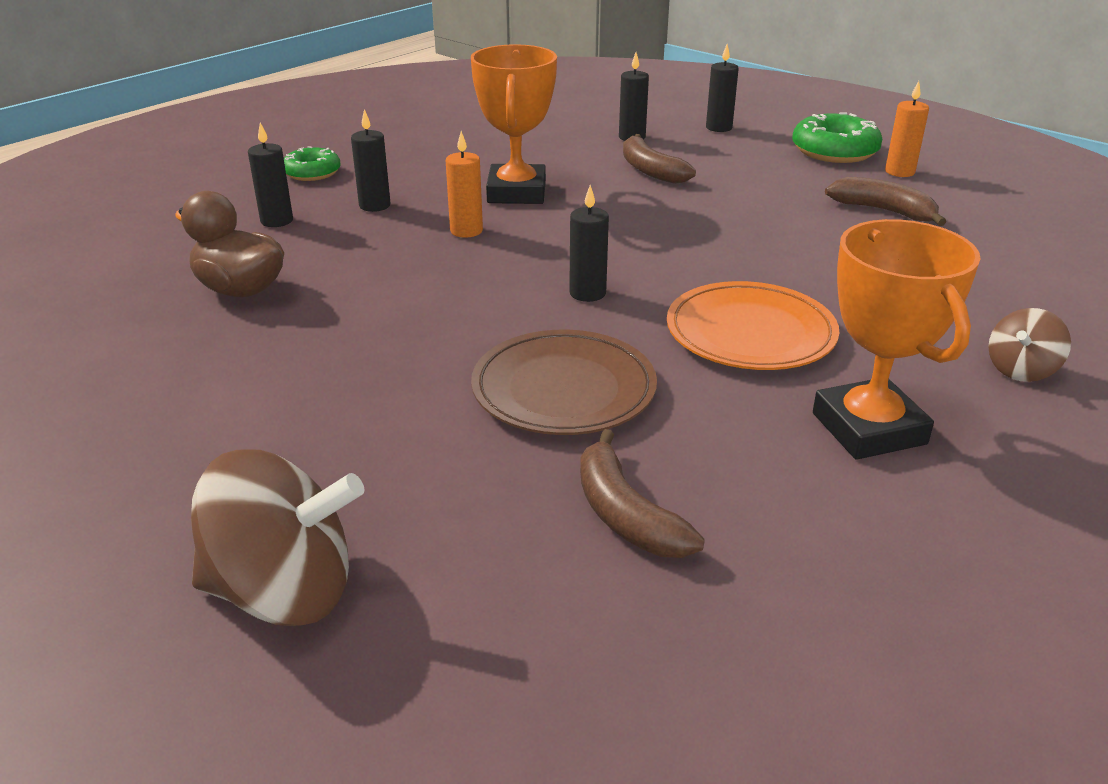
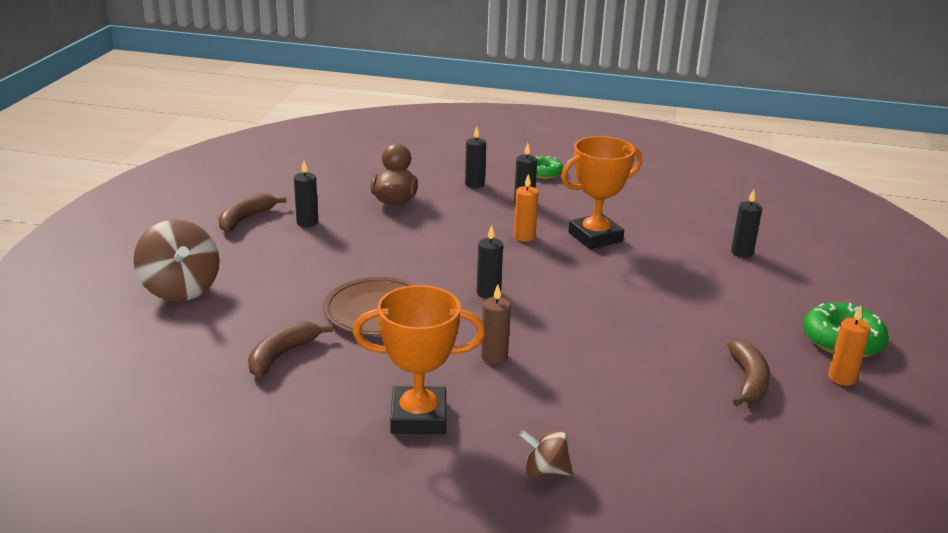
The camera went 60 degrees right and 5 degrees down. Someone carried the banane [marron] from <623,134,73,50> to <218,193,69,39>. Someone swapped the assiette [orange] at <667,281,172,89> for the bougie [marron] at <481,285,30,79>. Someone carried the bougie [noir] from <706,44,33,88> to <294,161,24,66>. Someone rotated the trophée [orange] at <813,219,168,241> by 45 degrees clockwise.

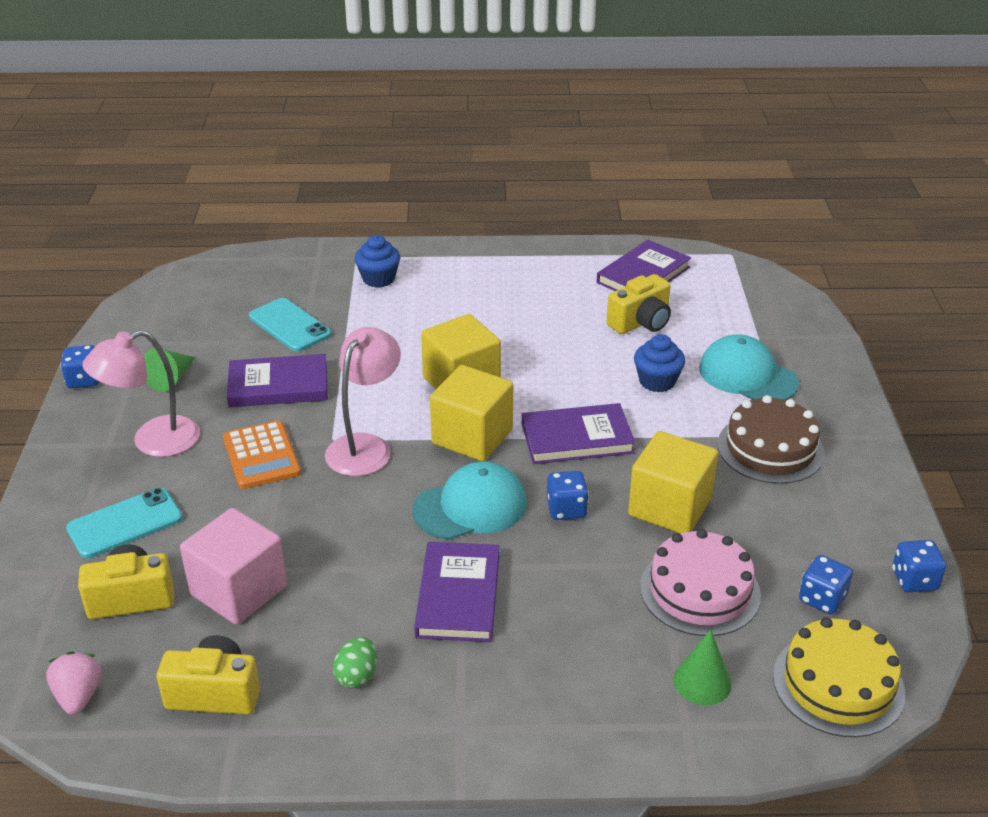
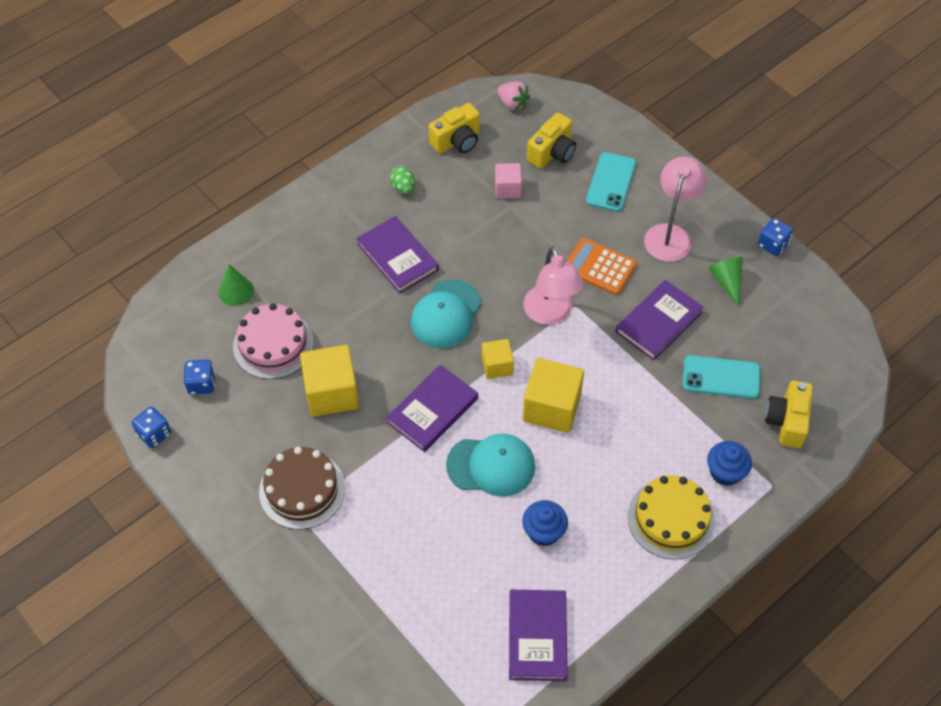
The camera went 140 degrees right and 20 degrees up. Someone scaled the cube [rose] at <180,508,107,117> by 0.57. Someone scaled the cube [jaune] at <430,365,83,96> by 0.57. Someone took away the dé [bleu] at <547,471,42,49>. Someone carried the appareil photo [jaune] from <607,274,64,60> to <765,381,48,67>. Someone carried the muffin [bleu] from <634,334,51,58> to <522,500,46,46>. Someone carried the casquette [turquoise] from <699,334,100,66> to <446,434,89,63>. Someone carried the gâteau [jaune] from <773,617,132,120> to <628,475,87,85>.

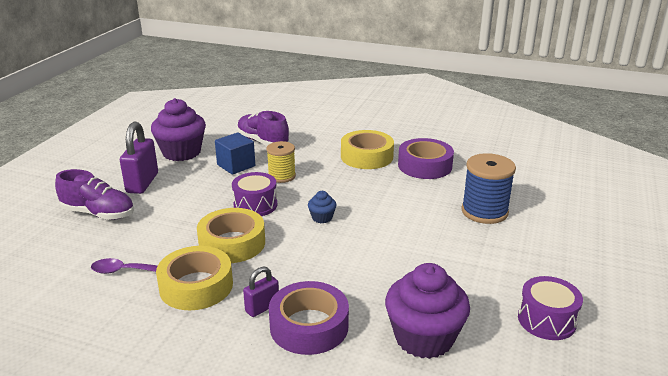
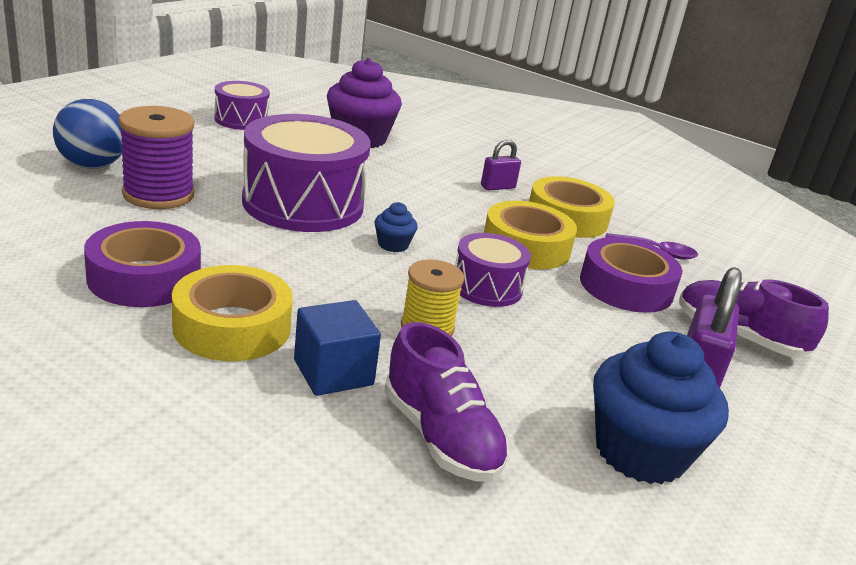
The camera went 170 degrees left and 0 degrees up. Someone repainted the muffin [violet] at <151,98,55,63>, which became the muffin [bleu] at <593,332,136,152>. Someone carried the cube [bleu] from <215,132,40,43> to <294,300,87,96>. Someone carried the ruban adhésif [violet] from <269,281,80,74> to <580,237,102,76>. Someone repainted the bobine [bleu] at <461,153,55,71>, which became the bobine [violet] at <118,106,76,103>. Someone put down the balle [bleu] at <53,99,70,70>. Someone put down the tambour [violet] at <242,114,129,118>.

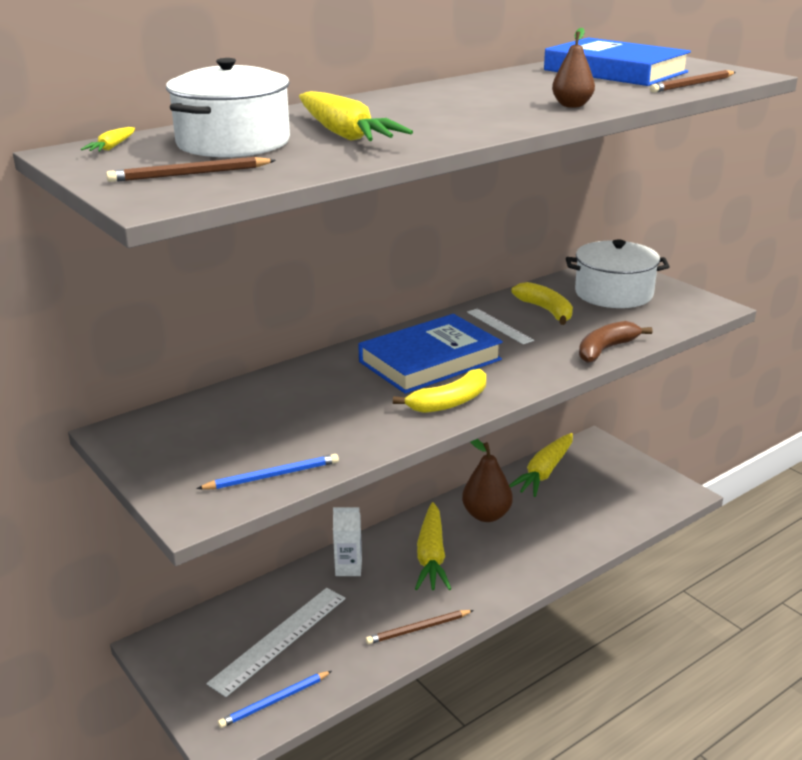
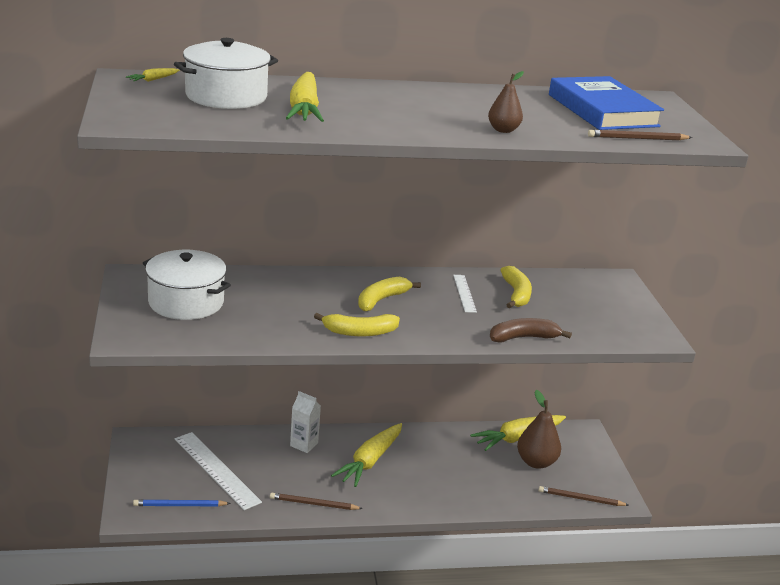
The camera went 25 degrees right and 0 degrees up. Someone carried the crayon [marron] from <106,157,170,25> to <539,486,89,20>. Someone took away the crayon [bleu] at <196,454,143,35>. Someone rotated the règle [blanc] at <206,588,139,109> by 75 degrees clockwise. Someone swapped the livre [bleu] at <358,314,145,80> for the banane [jaune] at <358,277,63,34>. Someone carried the poire [marron] from <462,439,51,83> to <517,390,44,79>. Someone carried the marmite [blanc] from <566,239,104,69> to <143,250,88,70>.

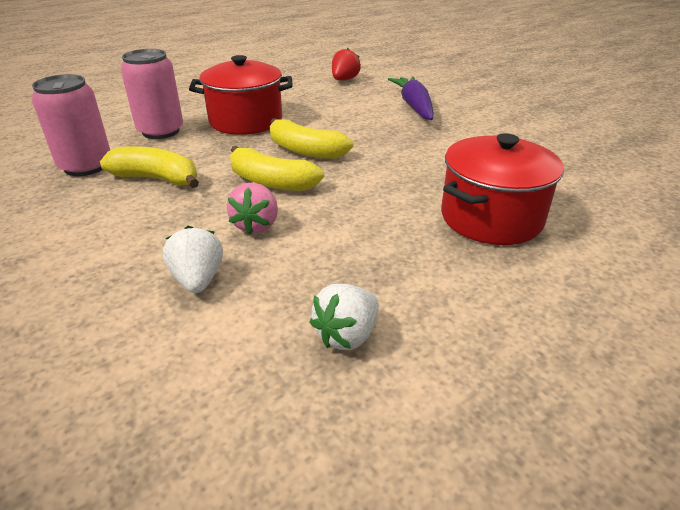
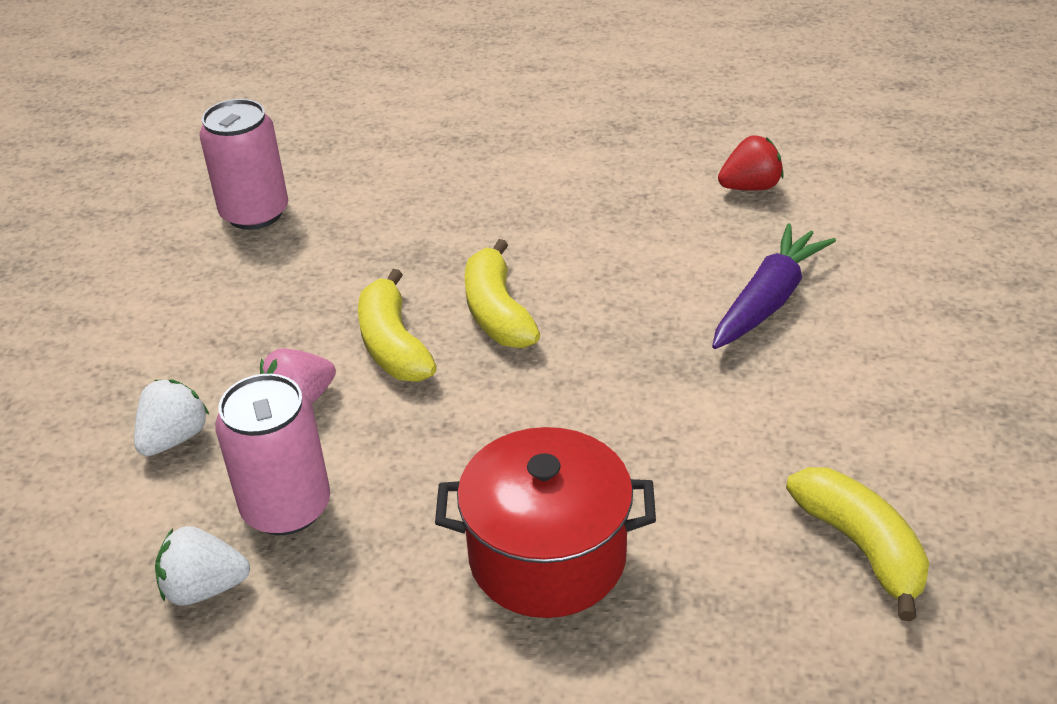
The camera went 45 degrees right and 5 degrees up. Someone carried the banane [jaune] from <100,146,99,42> to <786,467,143,154>. Someone carried the canette [rose] from <121,49,62,90> to <215,374,115,161>. Someone took away the marmite [rouge] at <189,55,104,80>.

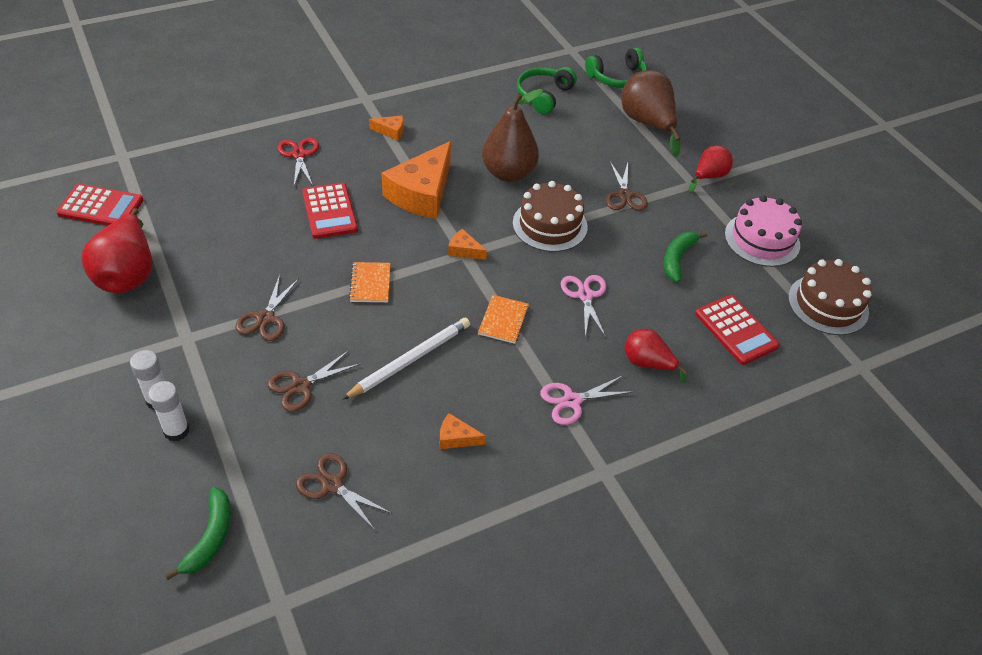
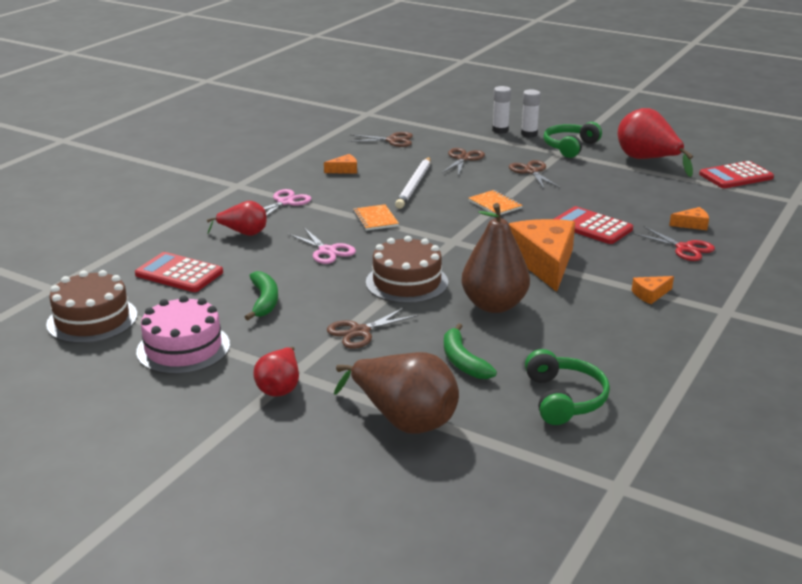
The camera went 150 degrees right and 20 degrees down. Someone carried the banane [vert] from <165,487,66,93> to <444,323,53,56>. Someone carried the fromage [orange] from <448,229,39,31> to <669,207,40,23>. Someone carried the casque audio [vert] from <585,48,62,40> to <543,122,59,36>. Someone rotated the ciseaux [marron] at <606,162,42,48> by 90 degrees counterclockwise.

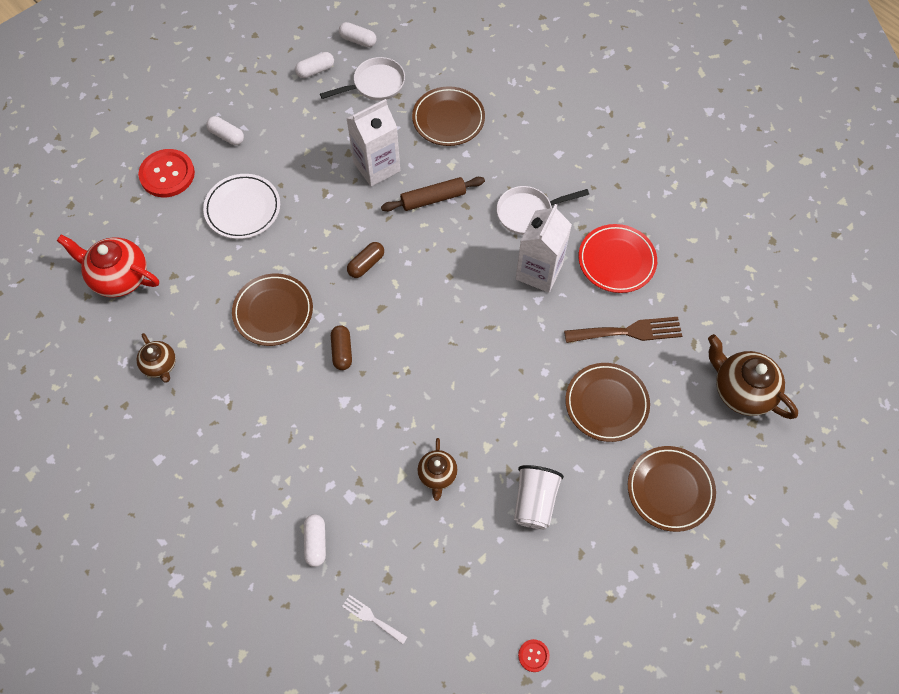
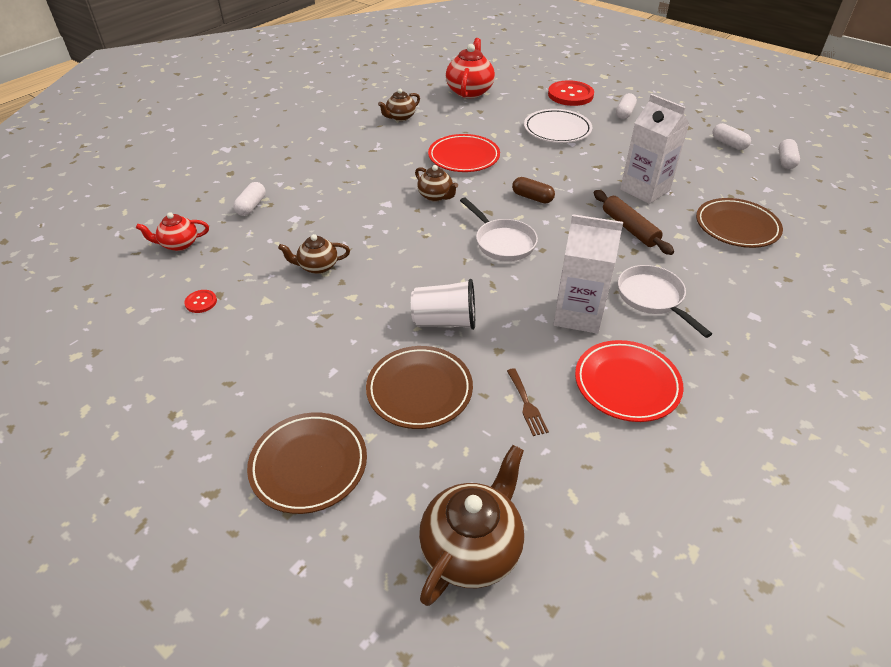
The camera went 80 degrees right and 20 degrees down. Someone repainted the assiette [marron] at <232,273,81,73>, which became the assiette [rouge] at <428,134,72,38>. Someone rotated the gélule [blanc] at <304,514,22,53> by 60 degrees counterclockwise. Someone carried the poêle [blanc] from <320,57,85,44> to <460,197,78,64>. Someone swapped the gélule [marron] at <331,325,21,45> for the théière [marron] at <415,165,43,36>. Someone swapped the fourchette [blanc] at <342,595,65,49> for the théière [rouge] at <136,212,73,39>. Someone carried the gobelet [blanc] from <514,465,50,64> to <411,279,64,51>. Someone carried the bouton [rouge] from <518,639,32,33> to <184,290,33,23>. Someone scaled the fourchette [marron] at <564,317,118,26> by 0.54.

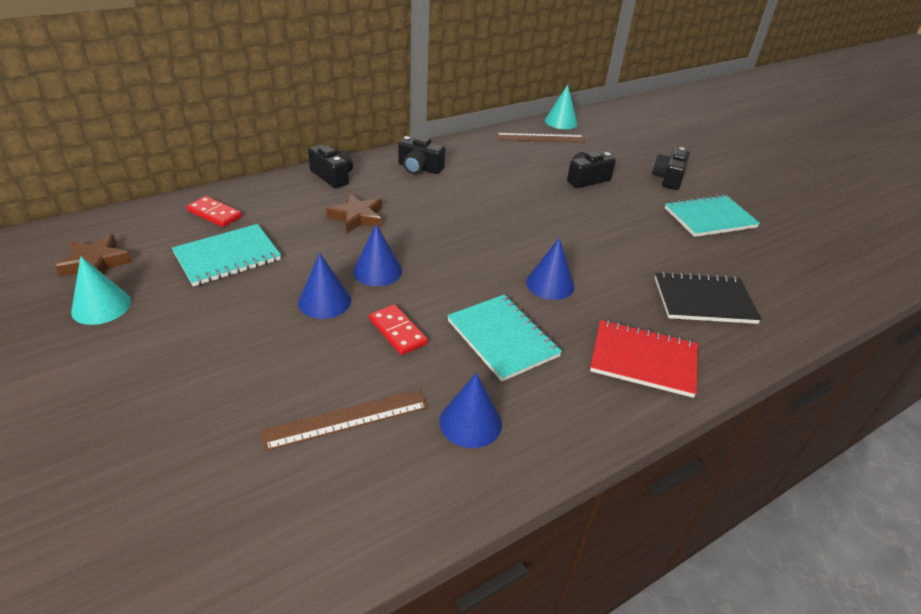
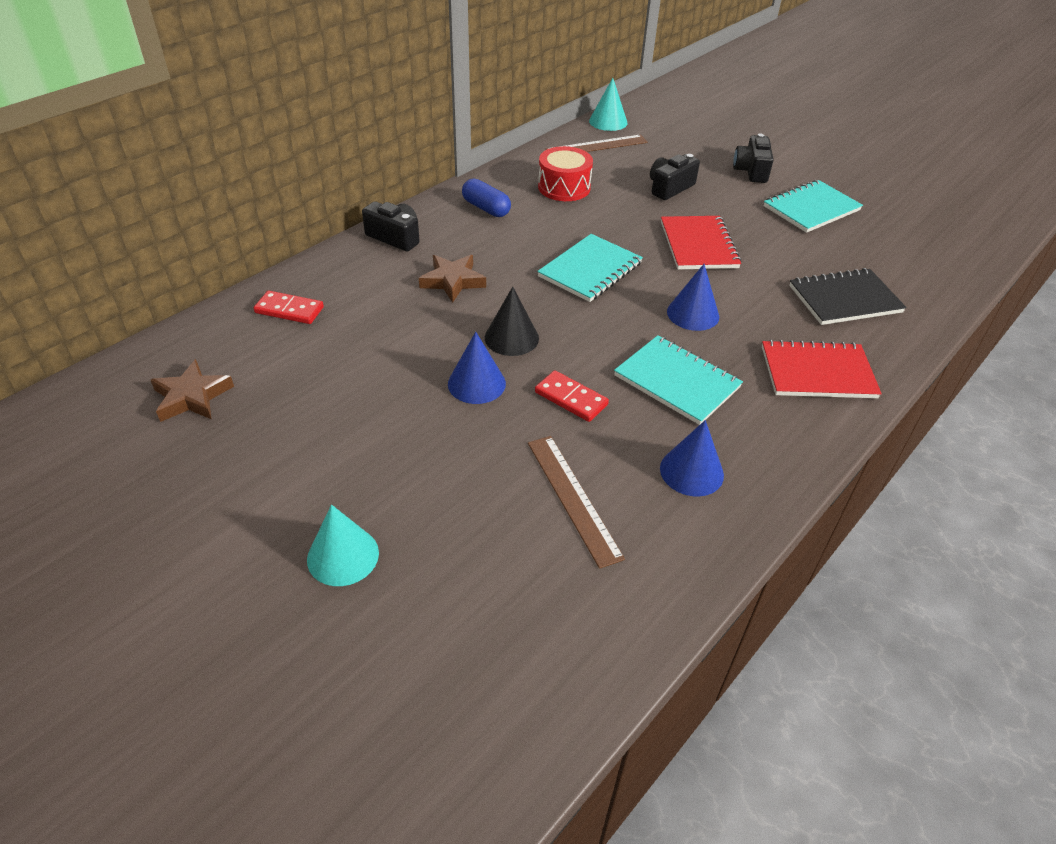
The camera went 15 degrees left and 5 degrees up. Someone carried the cône [turquoise] from <71,256,60,69> to <307,505,72,81>. Someone carried the carnet [turquoise] from <172,224,109,63> to <537,234,106,68>. Someone rotated the règle [marron] at <261,389,167,62> by 75 degrees counterclockwise. Someone repainted the cône [bleu] at <353,224,49,62>, which became the cône [noir] at <485,287,54,69>. Someone swapped the appareil photo [noir] at <398,136,47,38> for the gélule [bleu] at <462,179,49,38>. Someone put down the tambour [rouge] at <538,146,55,55>. Someone put down the carnet [rouge] at <661,216,80,53>.

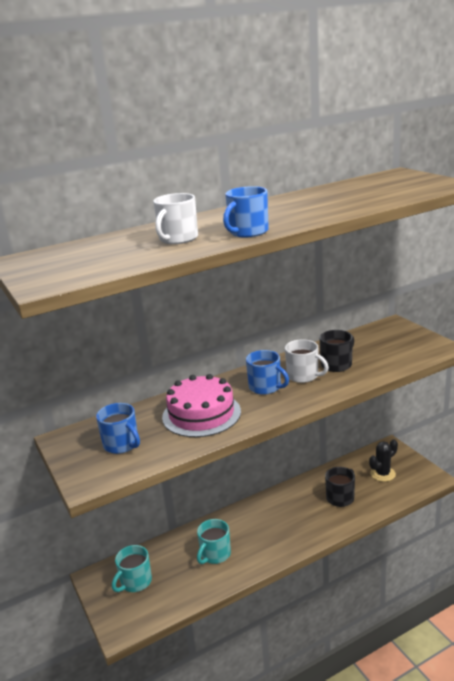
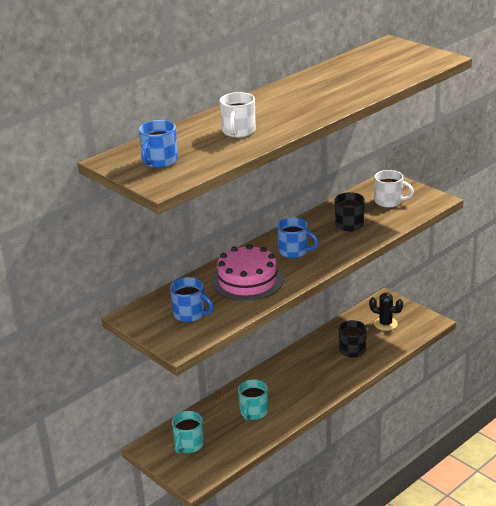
The camera went 15 degrees left and 5 degrees up. Someone carried the tasse [bleu] from <223,186,46,51> to <139,120,39,48>. Someone carried the tasse [blanc] from <285,339,44,44> to <374,170,40,38>. Someone rotated the cactus [noir] at <369,439,29,43> by 75 degrees clockwise.

